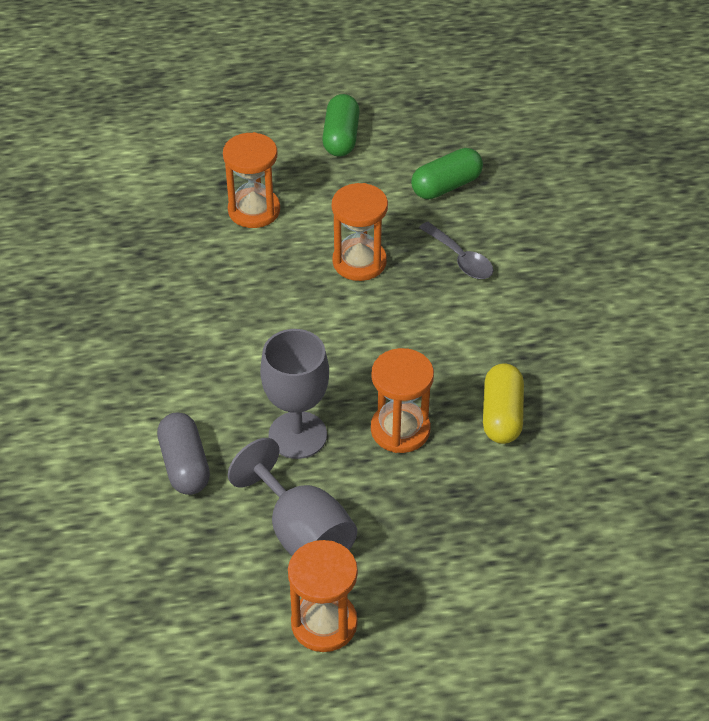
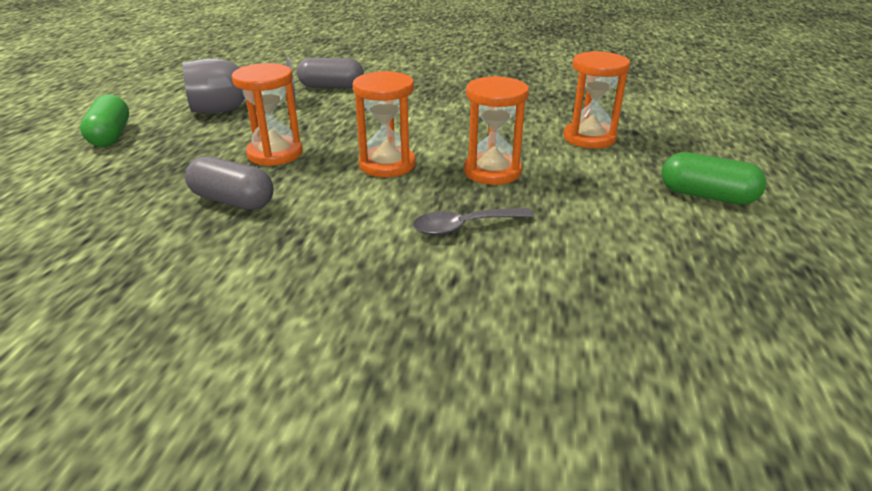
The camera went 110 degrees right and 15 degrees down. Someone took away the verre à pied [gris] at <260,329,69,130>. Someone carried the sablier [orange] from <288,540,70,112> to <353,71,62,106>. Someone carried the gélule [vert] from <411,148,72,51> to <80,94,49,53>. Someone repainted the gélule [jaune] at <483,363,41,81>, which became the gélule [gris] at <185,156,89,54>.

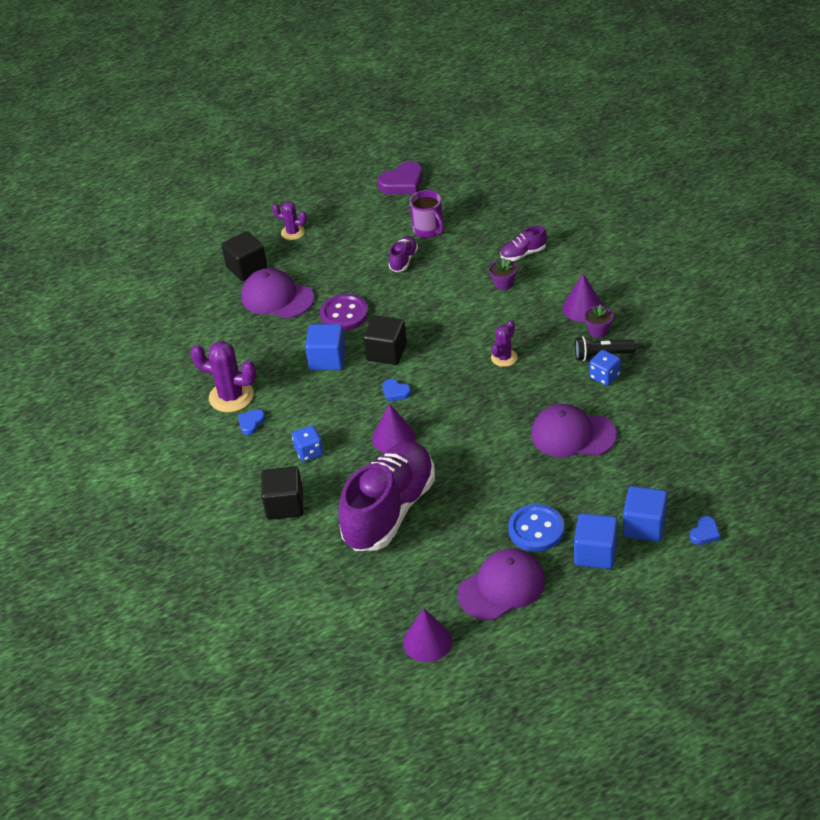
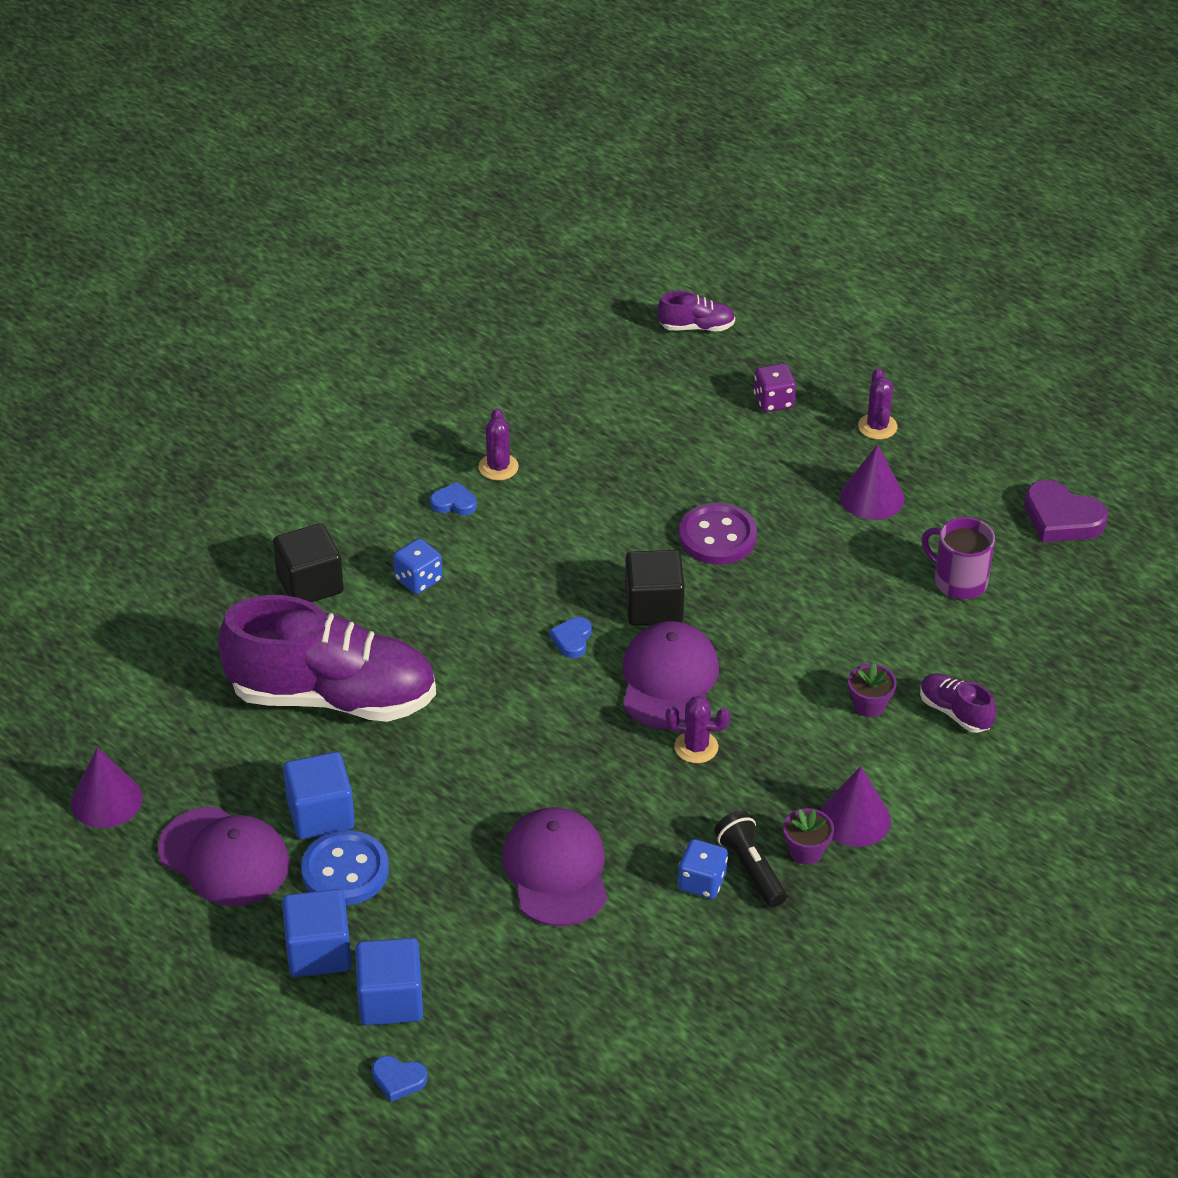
The camera went 65 degrees right and 0 degrees up. Someone scaled the cactus [violet] at <190,341,67,72> by 0.59. Someone swapped the cube [noir] at <222,231,45,50> for the dé [violet] at <754,363,42,49>. Someone carried the casquette [violet] from <241,268,73,50> to <623,621,96,108>. Someone carried the cube [bleu] from <305,324,41,46> to <283,752,72,87>. Someone carried the cône [violet] from <372,404,44,49> to <840,444,64,76>. Someone carried the chaussure [violet] from <389,236,29,36> to <657,291,78,40>. Someone rotated the tasse [violet] at <410,190,34,48> by 90 degrees clockwise.

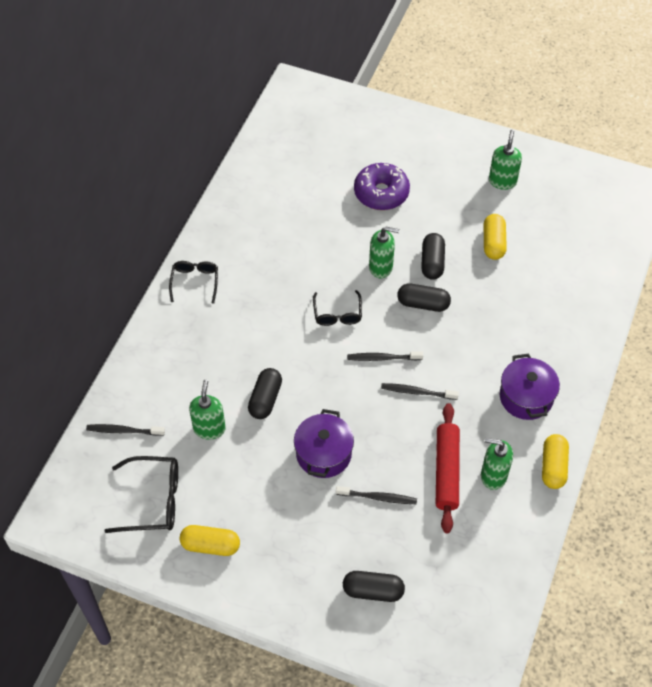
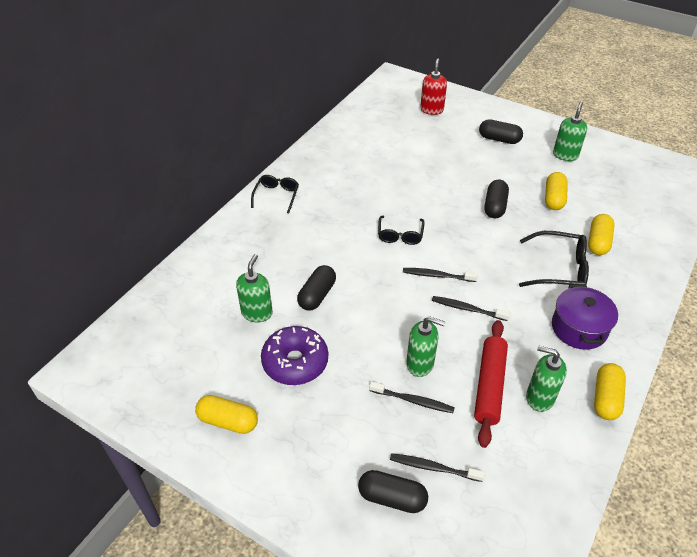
The camera went 10 degrees right and 10 degrees down. Someone carried the brosse à dents [noir] from <86,424,79,12> to <390,453,95,29>. Someone carried the lunettes [noir] from <104,456,74,77> to <519,231,70,56>. Someone took away the marmite [violet] at <294,409,60,69>. Someone carried the beignet [violet] from <354,163,56,47> to <261,326,67,59>. Someone carried the distributeur de savon [vert] from <369,227,30,51> to <406,316,39,61>. Someone carried the gélule [noir] from <397,284,54,28> to <479,119,44,25>. Someone put down the distributeur de savon [rouge] at <420,58,27,57>. Someone put down the gélule [jaune] at <588,214,27,41>.

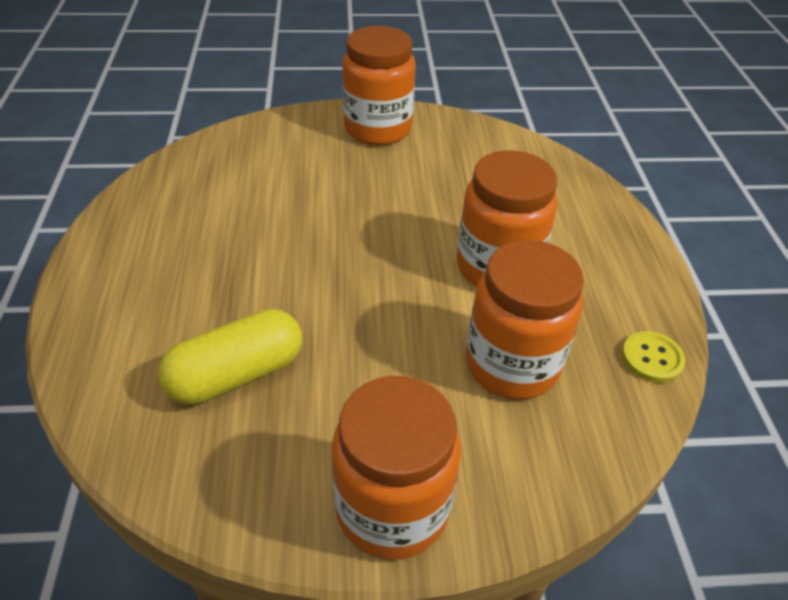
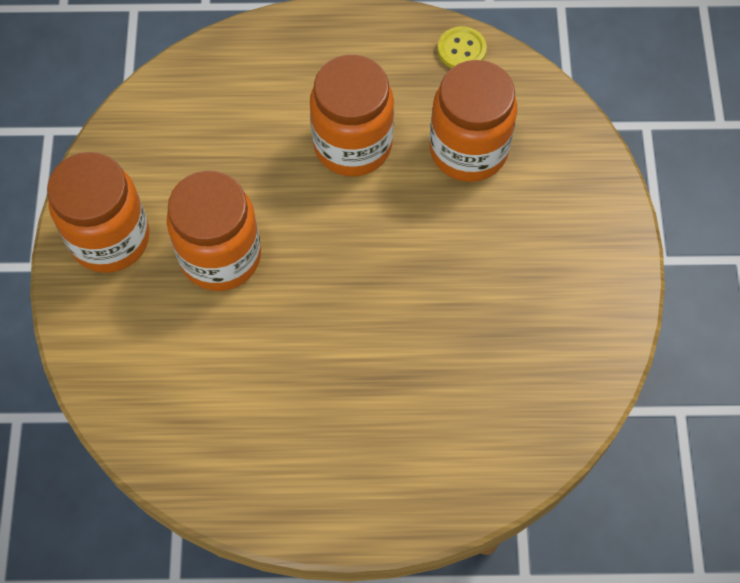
The camera went 85 degrees left and 20 degrees up. Someone took away the gélule [jaune] at <158,309,144,96>. Someone carried the bocal [orange] from <332,376,129,184> to <167,171,94,120>.

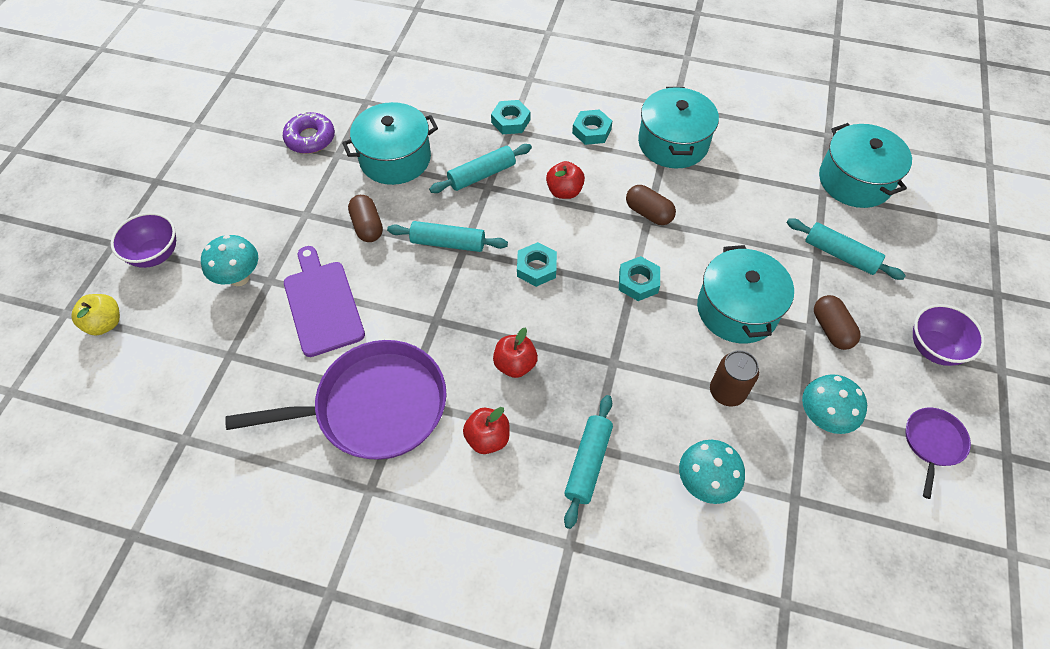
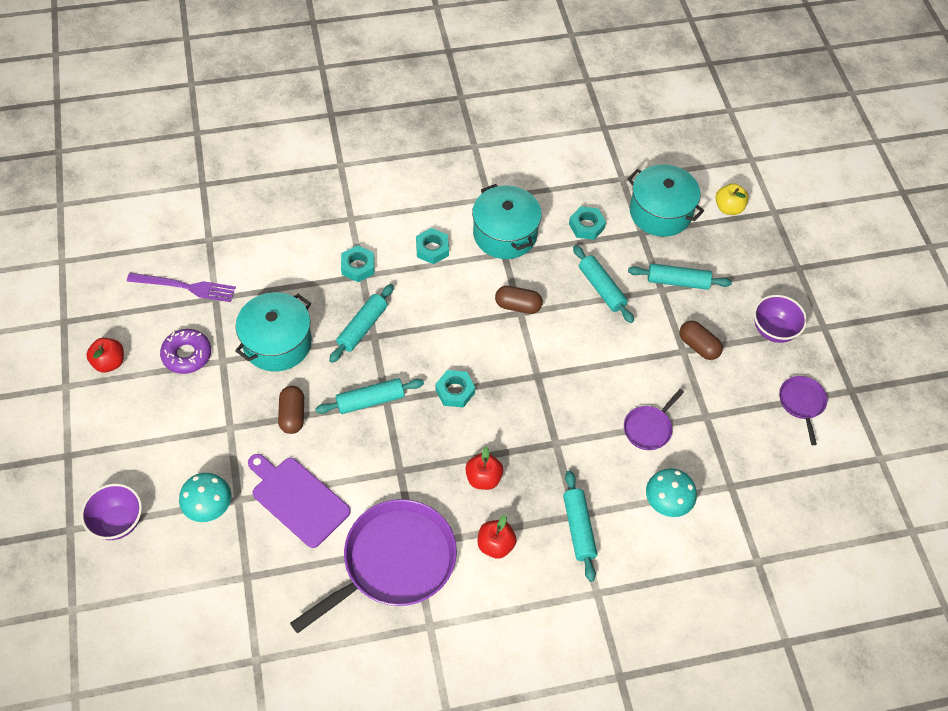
The camera went 30 degrees left and 0 degrees up. Someone carried the pomme [jaune] from <71,294,49,42> to <715,183,34,32>. Someone rotated the gélule [marron] at <348,195,35,47> by 45 degrees clockwise. Someone carried the pomme [rouge] from <546,161,39,38> to <86,338,38,35>. Someone carried the écrou [turquoise] from <619,256,41,45> to <569,206,37,34>. Someone took away the marmite [turquoise] at <697,245,97,98>. Someone swapped the canette [marron] at <710,350,49,56> for the poêle [violet] at <624,389,60,61>. Someone took away the champignon [turquoise] at <802,374,65,60>. Someone put down the fourchette [violet] at <127,273,109,29>. Someone put down the rouleau à pâtisserie [turquoise] at <573,245,61,78>.

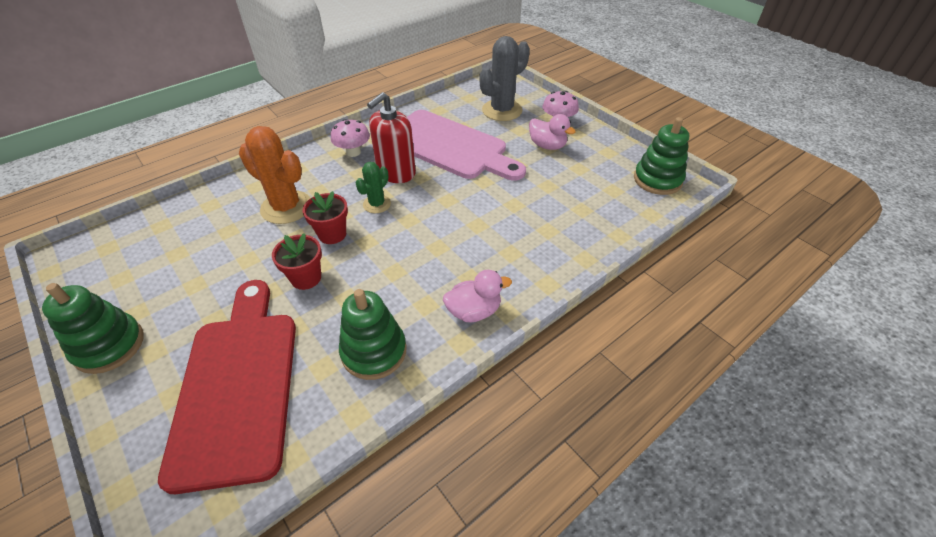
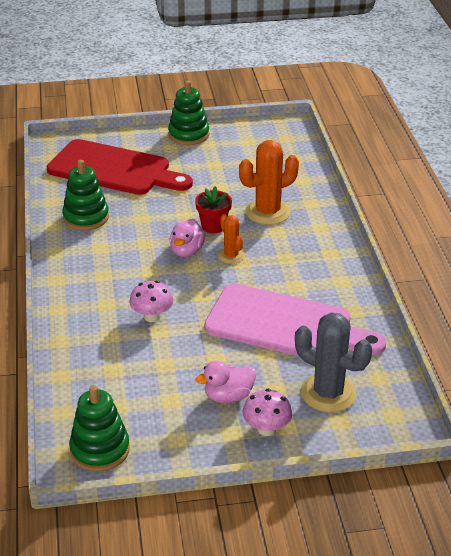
The camera went 120 degrees right and 10 degrees down. Someone took away the pot de fleurs [rouge] at <272,233,50,57>. Someone carried the champignon [rose] from <331,119,39,38> to <129,281,45,41>. Someone repainted the cactus [vert] at <356,162,35,51>, which became the cactus [orange] at <218,214,27,50>. Someone took away the distributeur de savon [rouge] at <367,92,49,91>. Someone rotated the planche à découper [rose] at <407,110,119,71> by 135 degrees counterclockwise. Someone carried the canard [rose] from <443,270,69,52> to <169,219,36,38>. Someone rotated the cactus [gris] at <479,36,51,85> by 45 degrees counterclockwise.

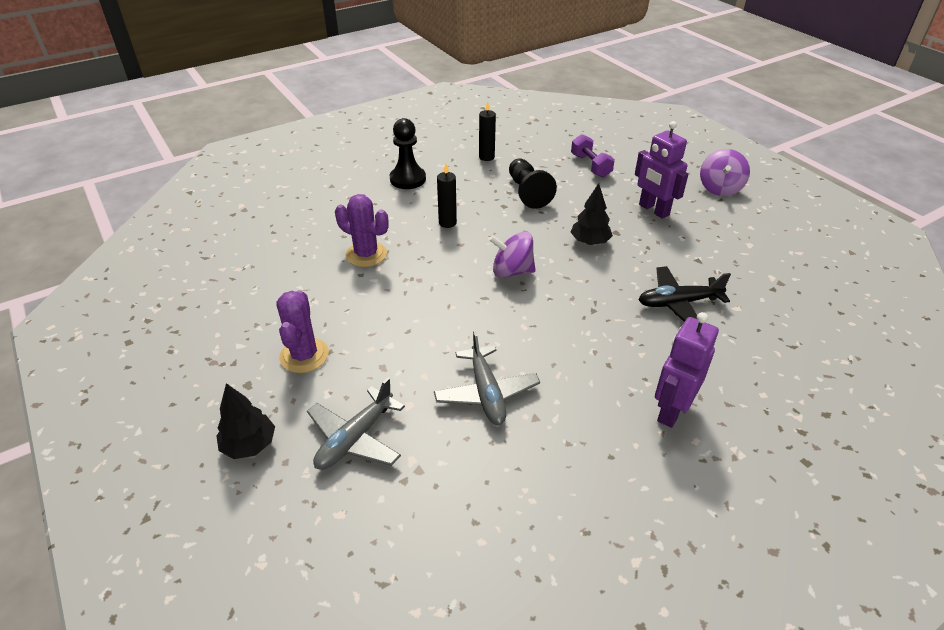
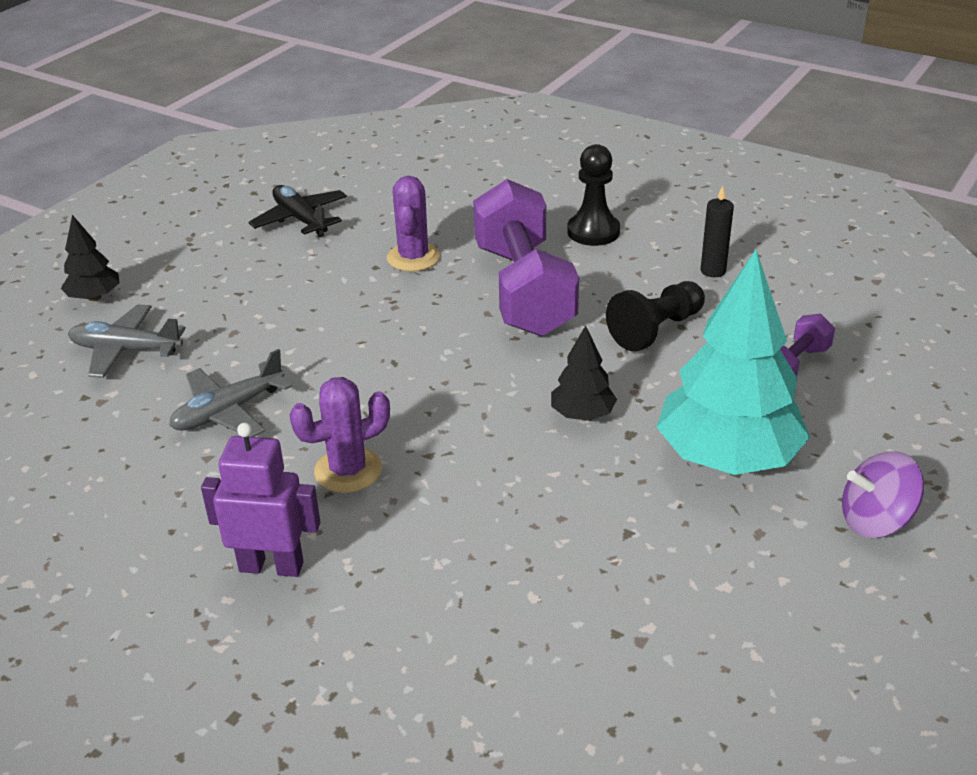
The camera went 65 degrees right and 5 degrees down. Someone carried the cactus [violet] from <277,290,52,83> to <290,377,100,116>. Someone swapped the bougie [noir] at <437,164,20,64> for the haltère [violet] at <473,179,106,157>. Someone took away the toupie [violet] at <489,231,47,47>. Someone swapped the robot [violet] at <635,121,53,98> for the arbre [turquoise] at <657,249,153,226>. Someone carried the avion [noir] from <639,266,92,56> to <249,185,98,52>.

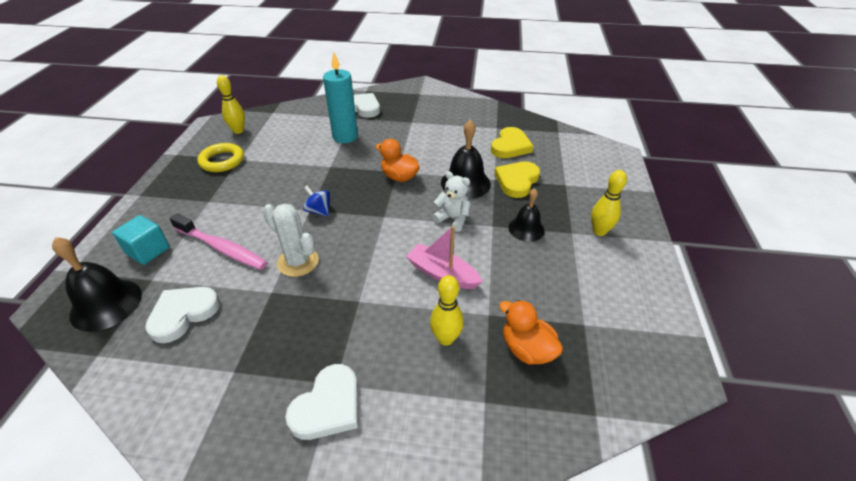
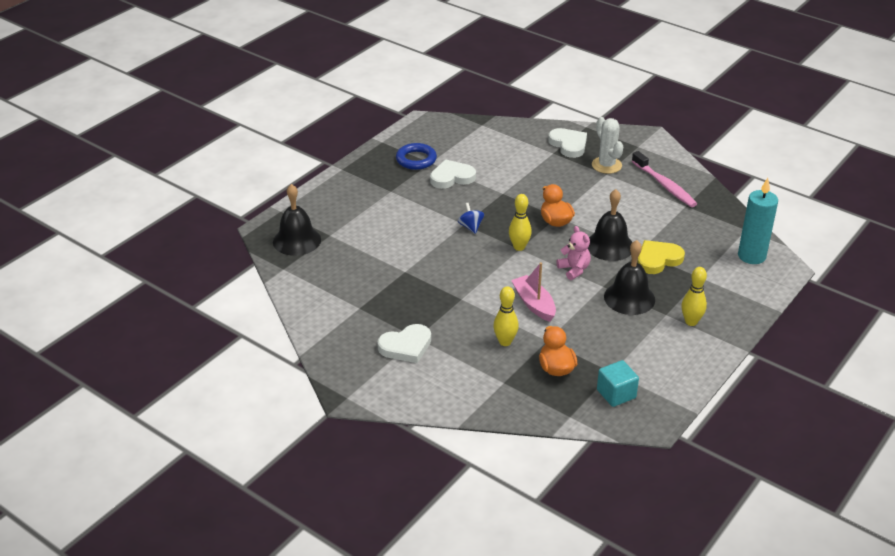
The camera went 30 degrees right and 5 degrees down. Someone carried the cube [turquoise] from <112,215,58,50> to <597,360,42,47>. Someone carried the cœur [blanc] from <145,287,75,56> to <430,159,46,30>. Someone carried the brosse à dents [rose] from <170,214,98,56> to <632,151,65,56>. Someone repainted the anneau [jaune] at <197,143,47,29>, which became the anneau [bleu] at <396,143,41,27>. Someone carried the quille [jaune] from <217,75,28,59> to <509,194,23,57>. Someone carried the cactus [blanc] from <263,203,56,74> to <592,117,31,57>. Someone carried the bougie [turquoise] from <323,52,35,91> to <738,178,40,86>. Someone repainted the ours en peluche [blanc] at <432,171,38,61>, which became the ours en peluche [rose] at <556,226,35,54>. Someone took away the cœur [jaune] at <491,127,43,31>. Someone scaled the cloche [noir] at <508,188,37,54> by 1.55.

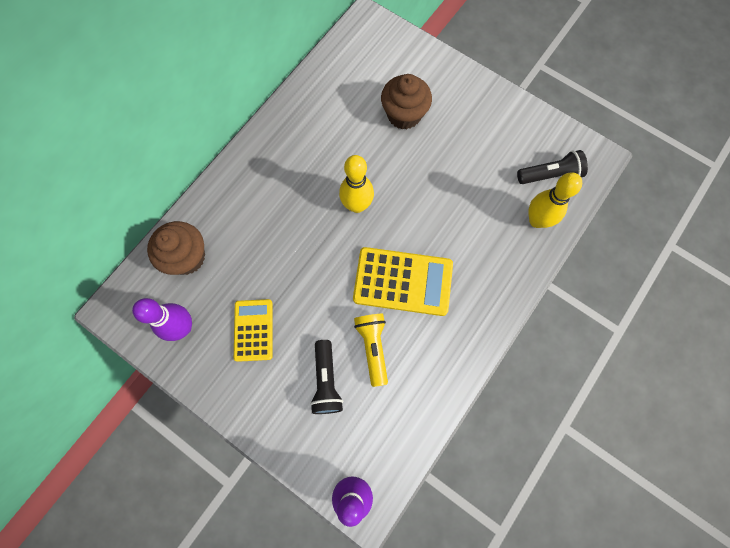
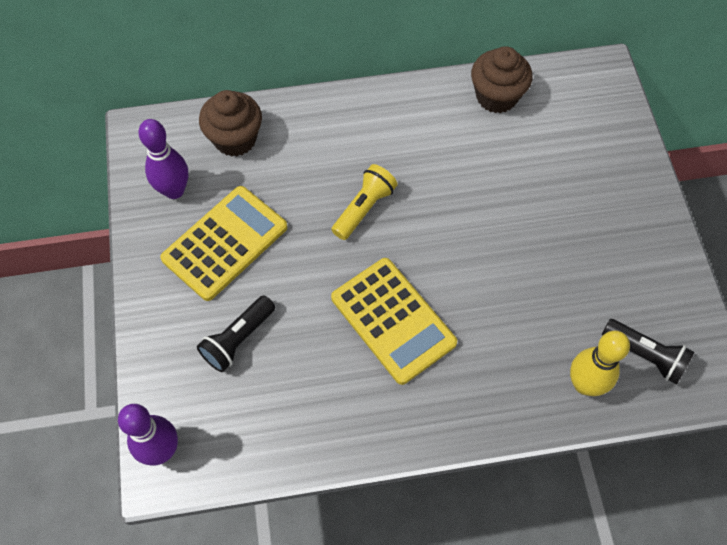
The camera went 45 degrees right and 10 degrees down. Someone scaled the calculatrice [jaune] at <234,299,39,63> by 1.60. Someone took away the quille [jaune] at <339,155,35,58>. Someone carried the lampe de poche [jaune] from <354,314,34,73> to <331,164,67,76>. Someone carried the muffin [marron] from <381,74,51,56> to <471,46,61,67>.

